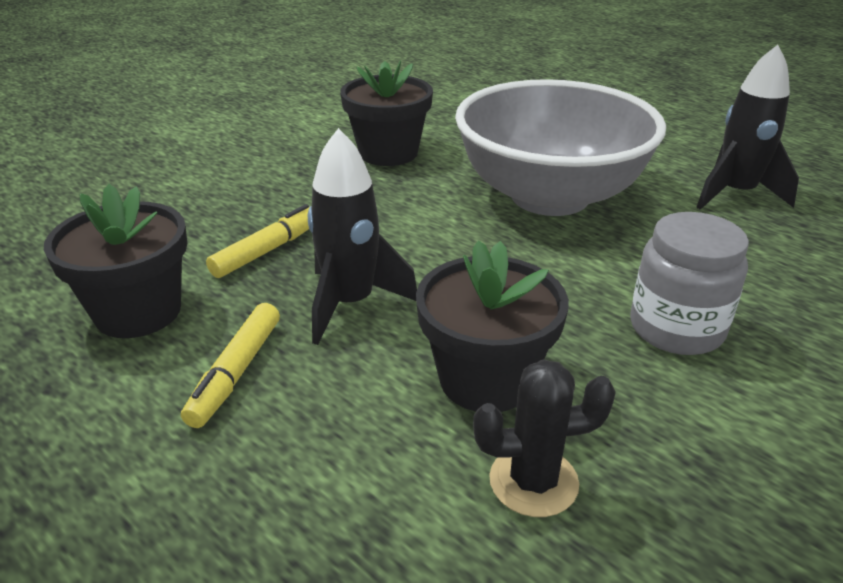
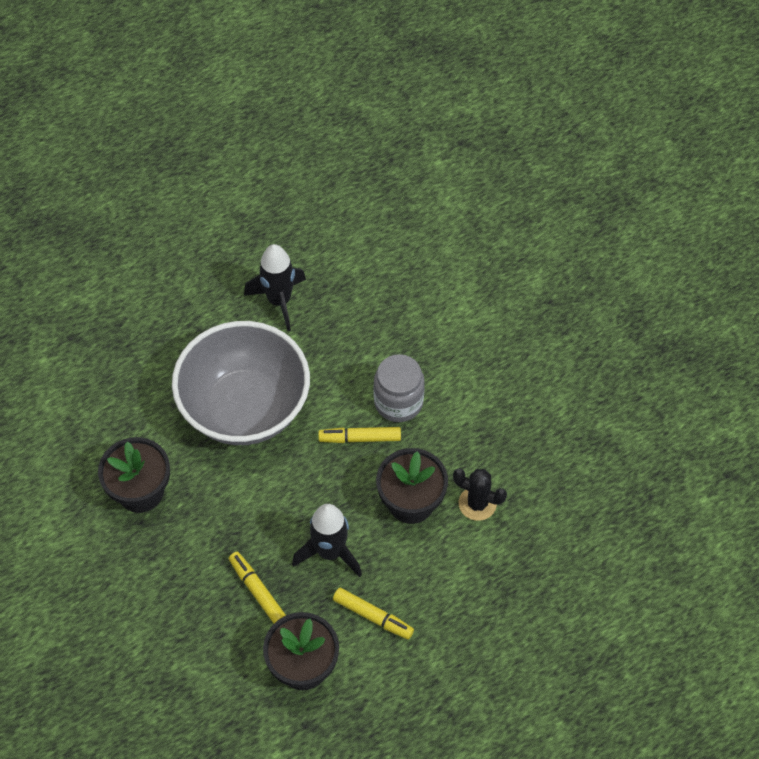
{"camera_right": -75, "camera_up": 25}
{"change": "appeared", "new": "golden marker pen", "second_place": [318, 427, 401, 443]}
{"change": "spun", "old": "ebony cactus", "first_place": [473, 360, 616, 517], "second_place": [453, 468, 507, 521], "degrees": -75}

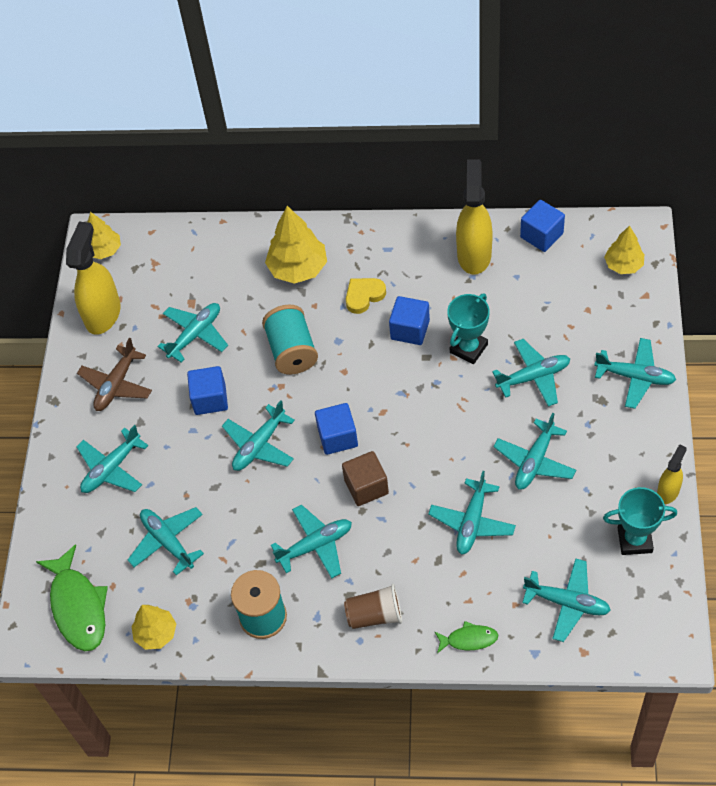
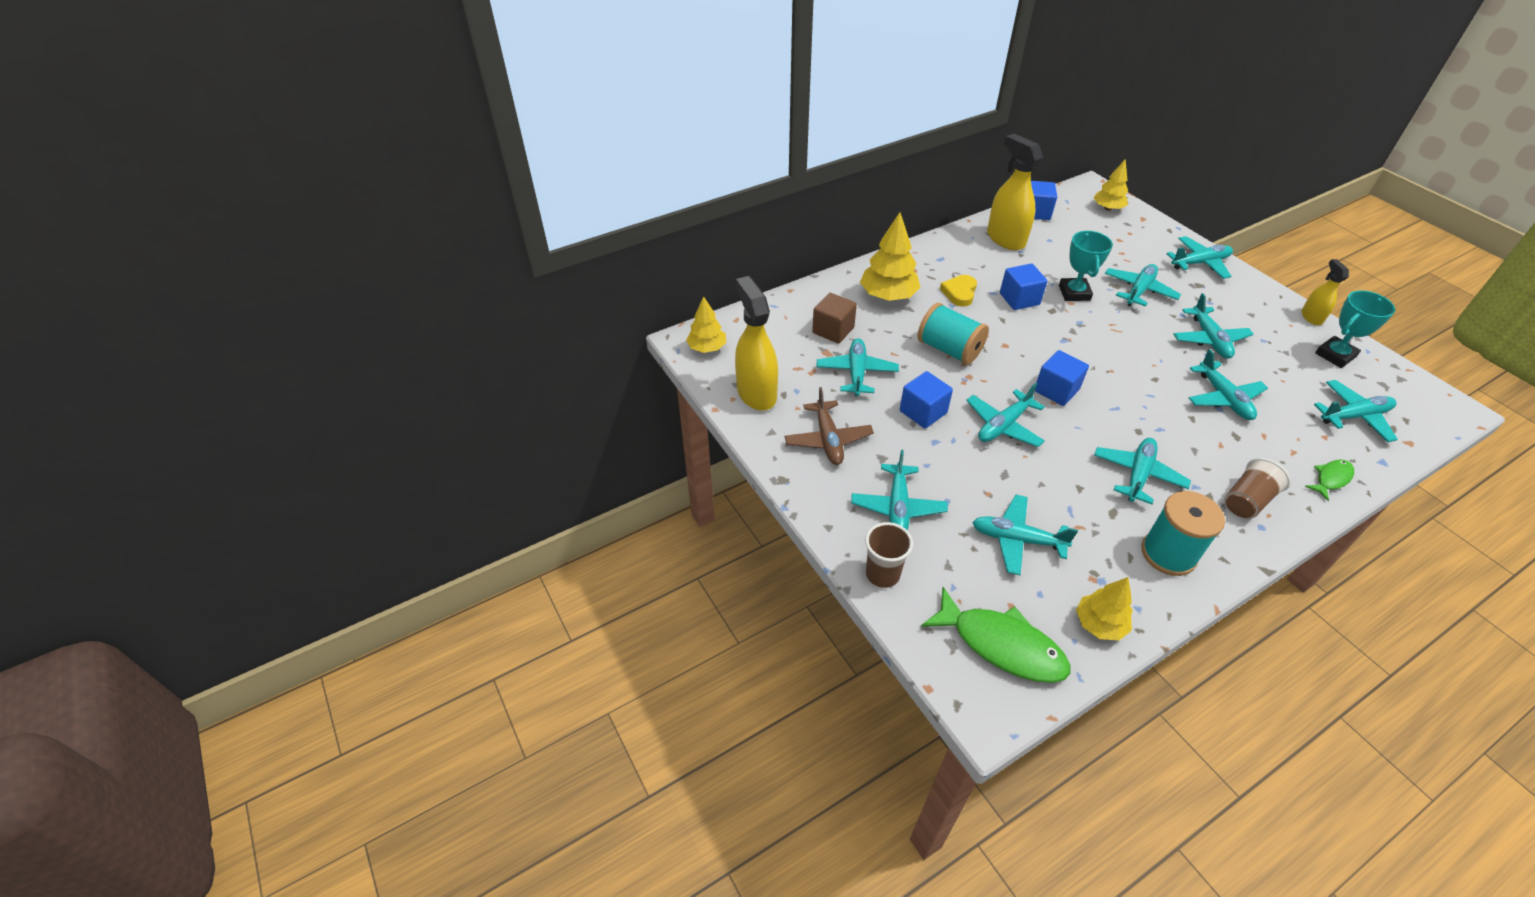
{"camera_right": -40, "camera_up": -10}
{"change": "appeared", "new": "dark brown beaker", "second_place": [865, 522, 913, 588]}
{"change": "relocated", "old": "dark brown block", "first_place": [342, 451, 389, 506], "second_place": [812, 293, 857, 344]}
{"change": "spun", "old": "teal aeroplane", "first_place": [222, 400, 295, 471], "second_place": [966, 383, 1045, 447], "degrees": 45}

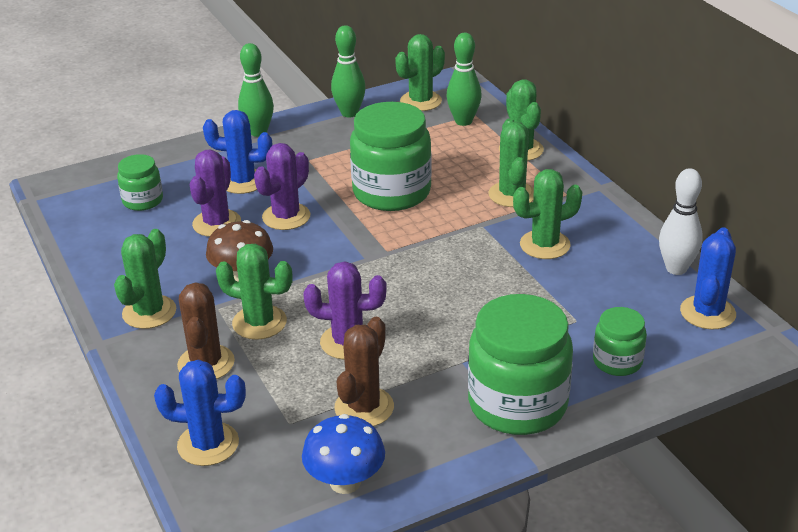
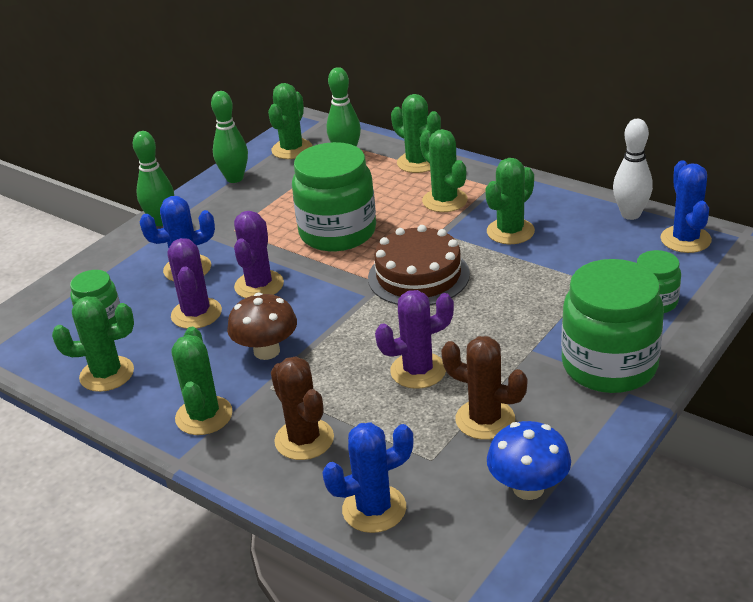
{"camera_right": -25, "camera_up": 0}
{"change": "appeared", "new": "dark brown layer cake", "second_place": [368, 225, 470, 305]}
{"change": "relocated", "old": "leaf-green cactus", "first_place": [216, 244, 293, 340], "second_place": [52, 296, 134, 392]}
{"change": "spun", "old": "dark brown cactus", "first_place": [334, 317, 394, 426], "second_place": [441, 336, 527, 440], "degrees": -60}

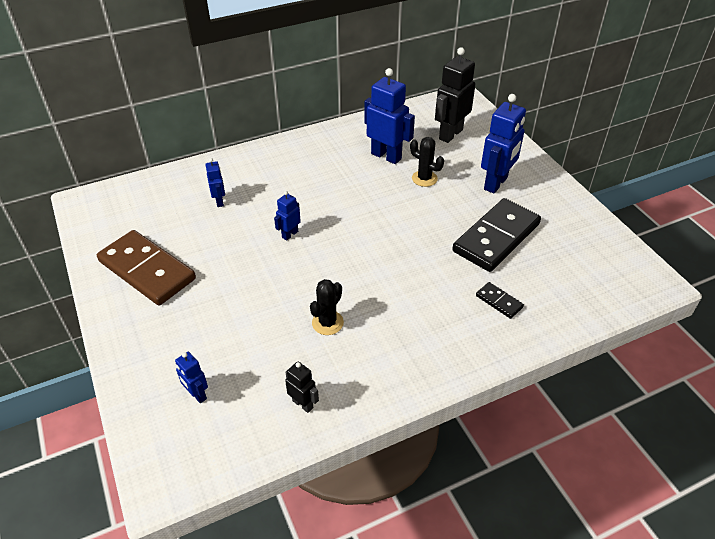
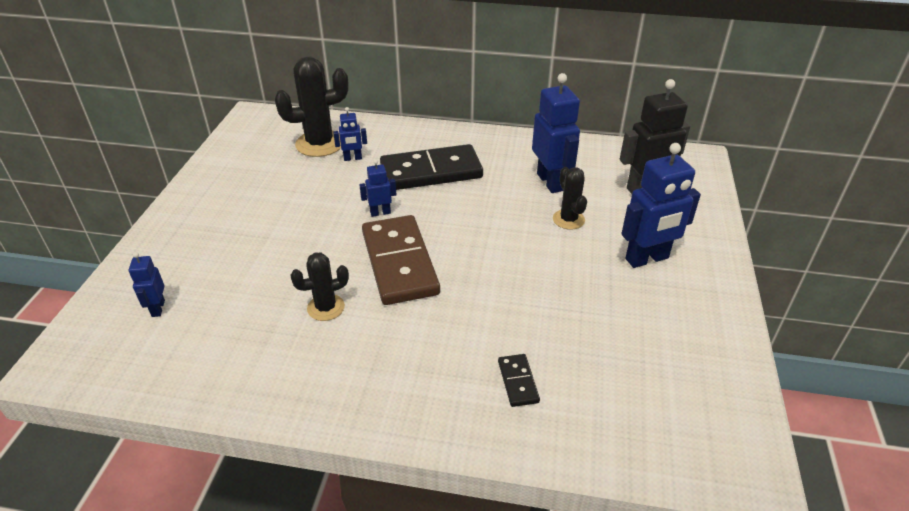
{"camera_right": 35, "camera_up": -5}
{"change": "missing", "old": "ebony toy robot", "first_place": [285, 361, 319, 413]}
{"change": "appeared", "new": "ebony cactus", "second_place": [274, 56, 349, 157]}
{"change": "relocated", "old": "dark brown domino", "first_place": [97, 230, 196, 305], "second_place": [362, 215, 440, 305]}
{"change": "relocated", "old": "ebony domino", "first_place": [452, 198, 541, 272], "second_place": [380, 144, 483, 190]}
{"change": "spun", "old": "blue toy robot", "first_place": [205, 158, 225, 207], "second_place": [333, 107, 367, 161], "degrees": 60}

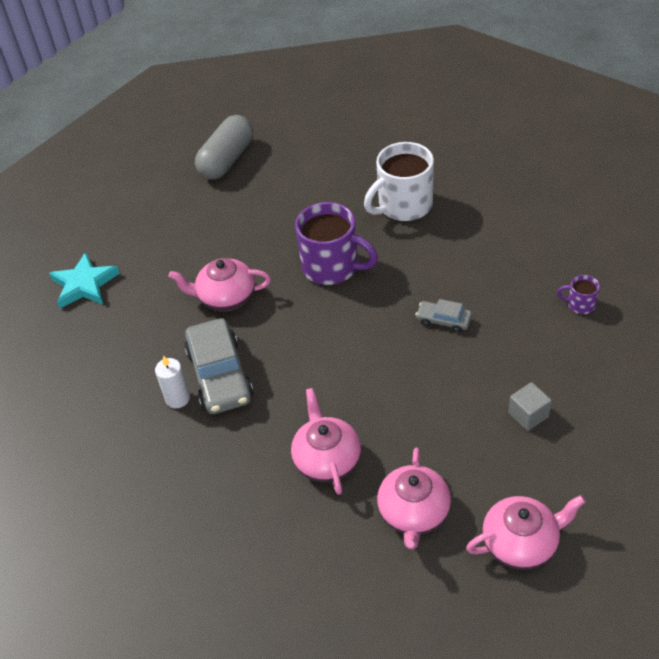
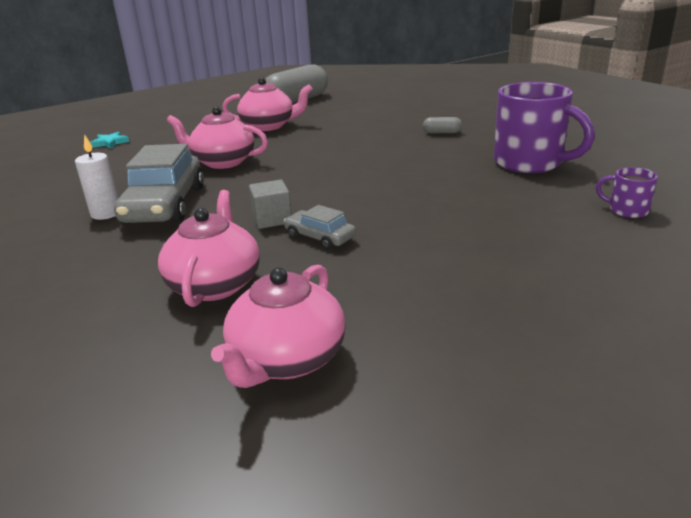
{"camera_right": 15, "camera_up": -20}
{"change": "relocated", "old": "violet mug", "first_place": [295, 202, 378, 285], "second_place": [494, 82, 595, 173]}
{"change": "relocated", "old": "ash-grey car", "first_place": [416, 299, 472, 333], "second_place": [284, 205, 356, 250]}
{"change": "relocated", "old": "rose-pink china teapot", "first_place": [466, 495, 586, 570], "second_place": [222, 77, 312, 131]}
{"change": "relocated", "old": "ash-grey block", "first_place": [508, 382, 552, 431], "second_place": [249, 180, 292, 229]}
{"change": "exchanged", "old": "snow-white mug", "new": "ash-grey capsule", "first_place": [364, 142, 434, 221], "second_place": [423, 117, 462, 133]}
{"change": "size", "old": "teal star", "first_place": [49, 252, 120, 308], "second_place": [90, 132, 129, 149], "factor": 0.53}

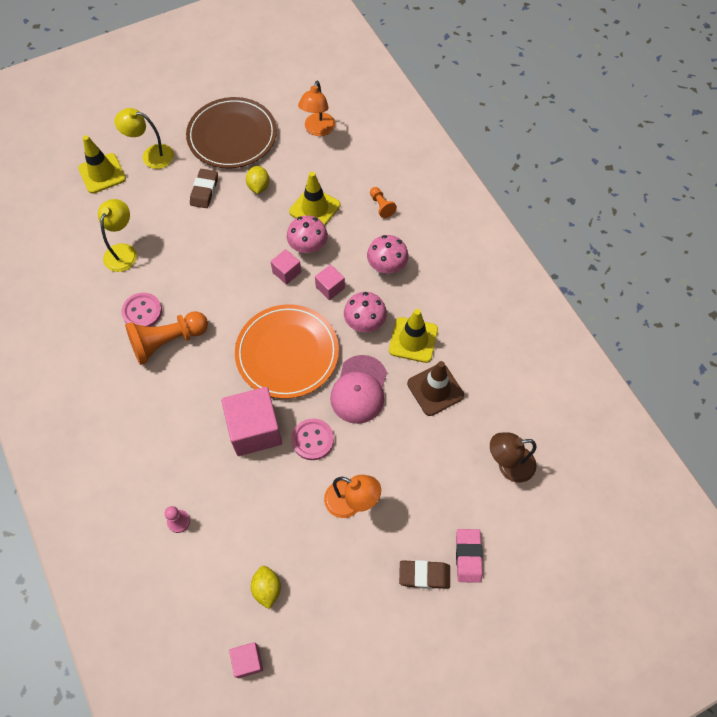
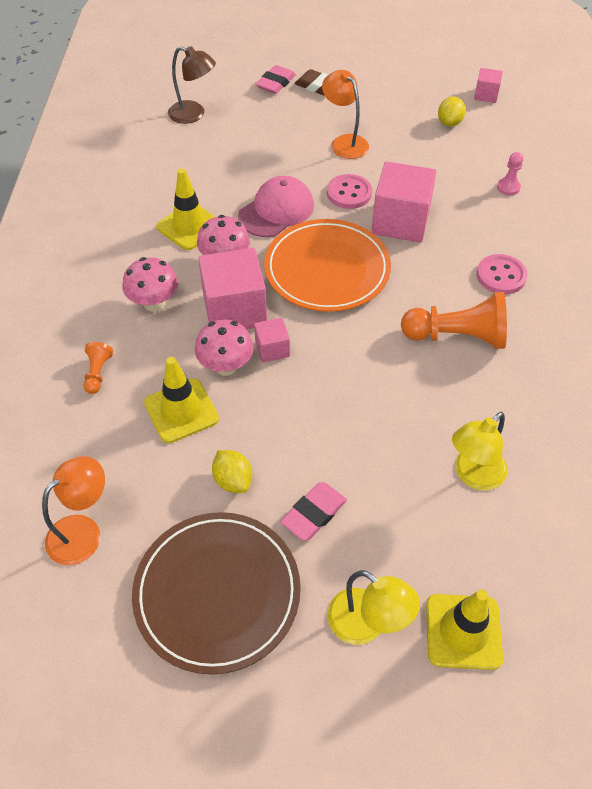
{"camera_right": -150, "camera_up": -10}
{"change": "missing", "old": "dark brown traffic cone", "first_place": [407, 361, 464, 416]}
{"change": "relocated", "old": "rose-pink shirt button", "first_place": [122, 293, 162, 327], "second_place": [477, 254, 527, 294]}
{"change": "colour", "old": "dark brown gum eraser", "new": "rose-pink gum eraser", "first_place": [190, 169, 218, 208], "second_place": [280, 482, 347, 541]}
{"change": "spun", "old": "golden toy lemon", "first_place": [246, 166, 269, 194], "second_place": [212, 450, 252, 493], "degrees": -60}
{"change": "size", "old": "rose-pink block", "first_place": [315, 265, 345, 300], "second_place": [198, 248, 267, 329], "factor": 2.0}

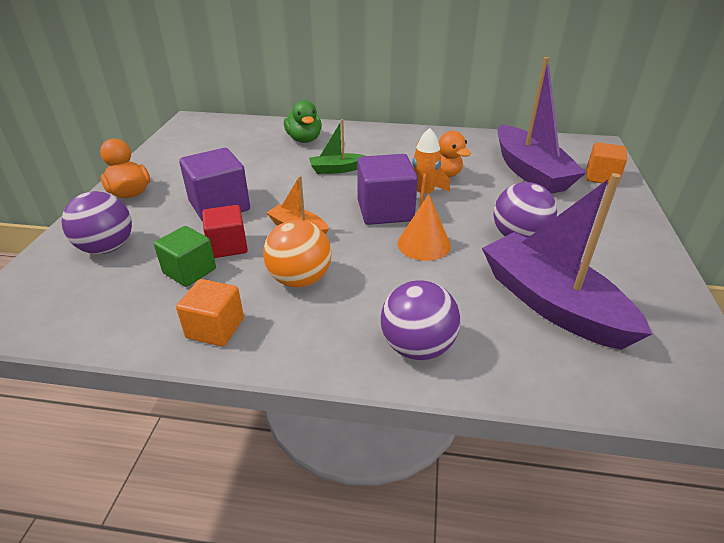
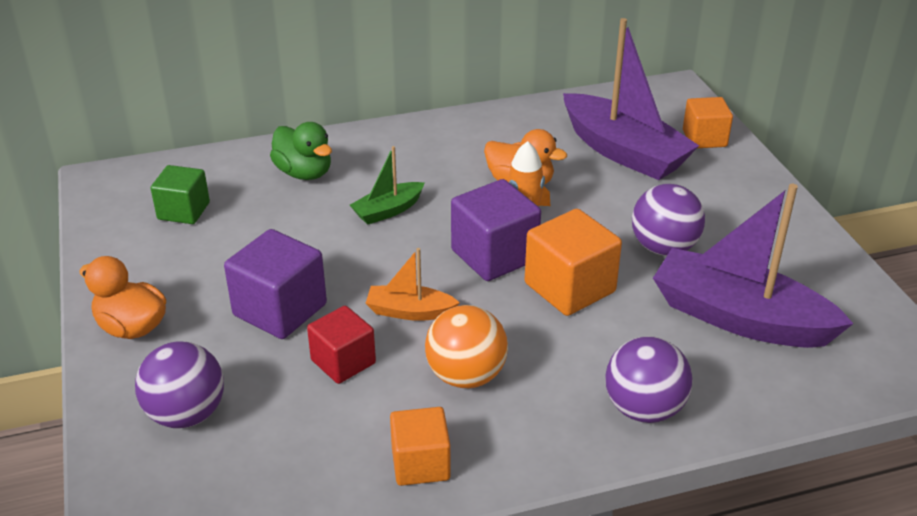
{"camera_right": -25, "camera_up": 0}
{"change": "relocated", "old": "leaf-green block", "first_place": [154, 226, 216, 287], "second_place": [151, 165, 210, 224]}
{"change": "exchanged", "old": "orange-coloured solid cone", "new": "orange-coloured block", "first_place": [398, 194, 451, 261], "second_place": [525, 209, 622, 316]}

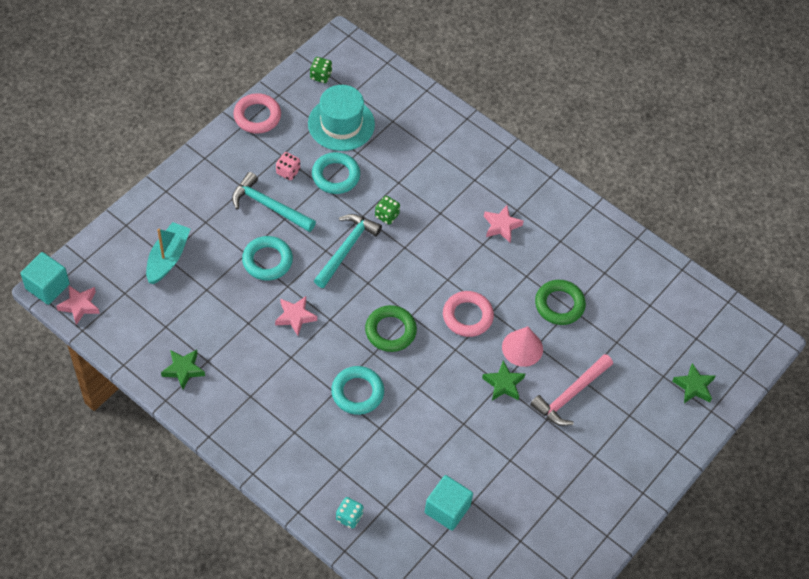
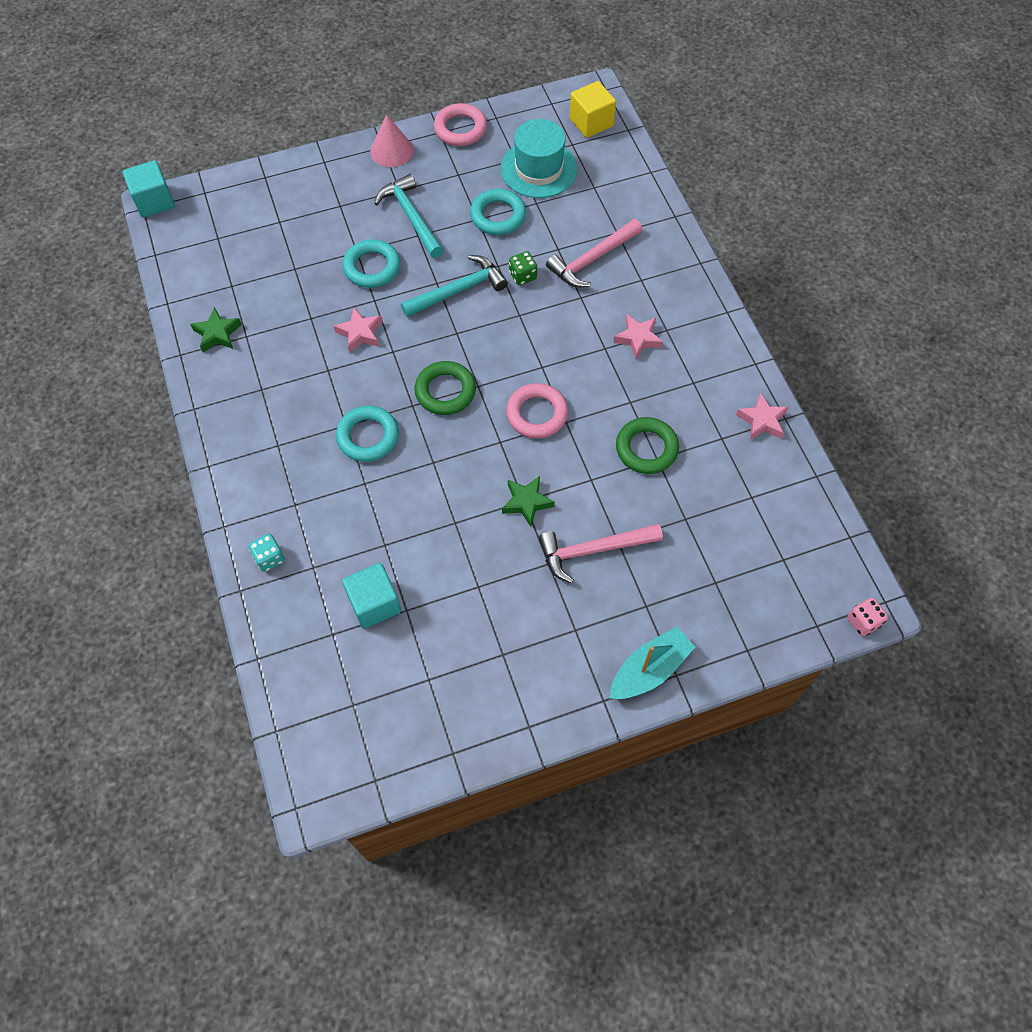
{"camera_right": 35, "camera_up": 5}
{"change": "missing", "old": "leaf-green die", "first_place": [310, 57, 332, 83]}
{"change": "missing", "old": "leaf-green star", "first_place": [672, 363, 715, 403]}
{"change": "appeared", "new": "rose-pink carpenter's hammer", "second_place": [546, 219, 642, 288]}
{"change": "appeared", "new": "golden block", "second_place": [569, 81, 616, 138]}
{"change": "relocated", "old": "rose-pink star", "first_place": [56, 286, 100, 325], "second_place": [736, 393, 788, 440]}
{"change": "relocated", "old": "teal boat", "first_place": [146, 222, 190, 284], "second_place": [609, 627, 695, 699]}
{"change": "relocated", "old": "rose-pink die", "first_place": [276, 152, 300, 180], "second_place": [847, 598, 888, 636]}
{"change": "relocated", "old": "rose-pink solid cone", "first_place": [502, 326, 543, 367], "second_place": [370, 114, 414, 167]}

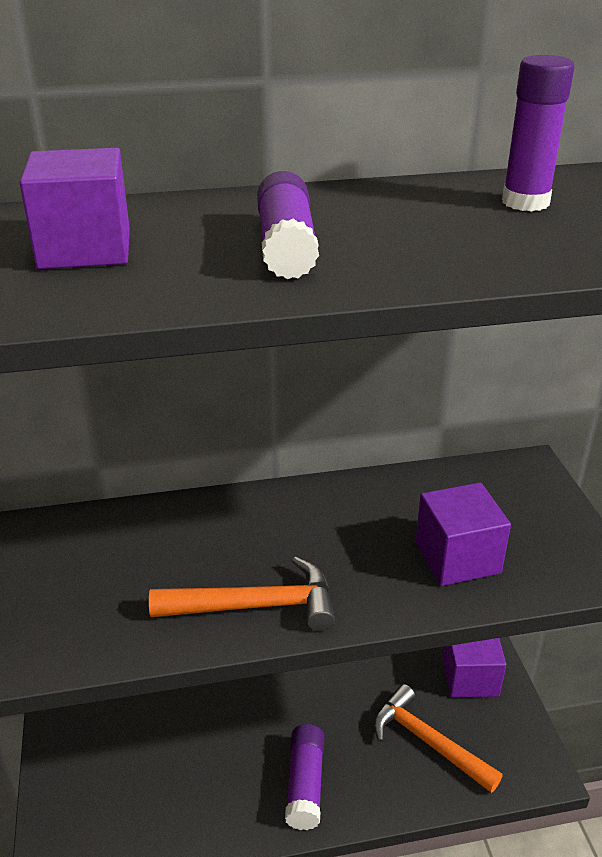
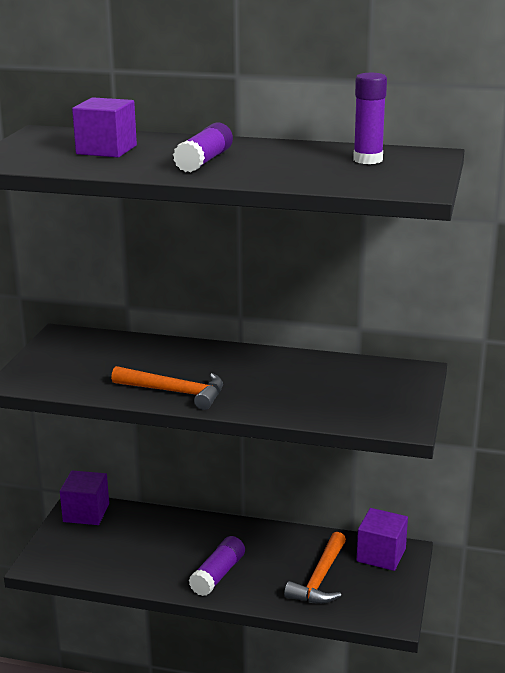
{"camera_right": 25, "camera_up": -10}
{"change": "relocated", "old": "violet block", "first_place": [416, 482, 511, 586], "second_place": [60, 471, 109, 525]}
{"change": "spun", "old": "orange-coloured carpenter's hammer", "first_place": [374, 684, 503, 793], "second_place": [284, 532, 346, 604], "degrees": -135}

